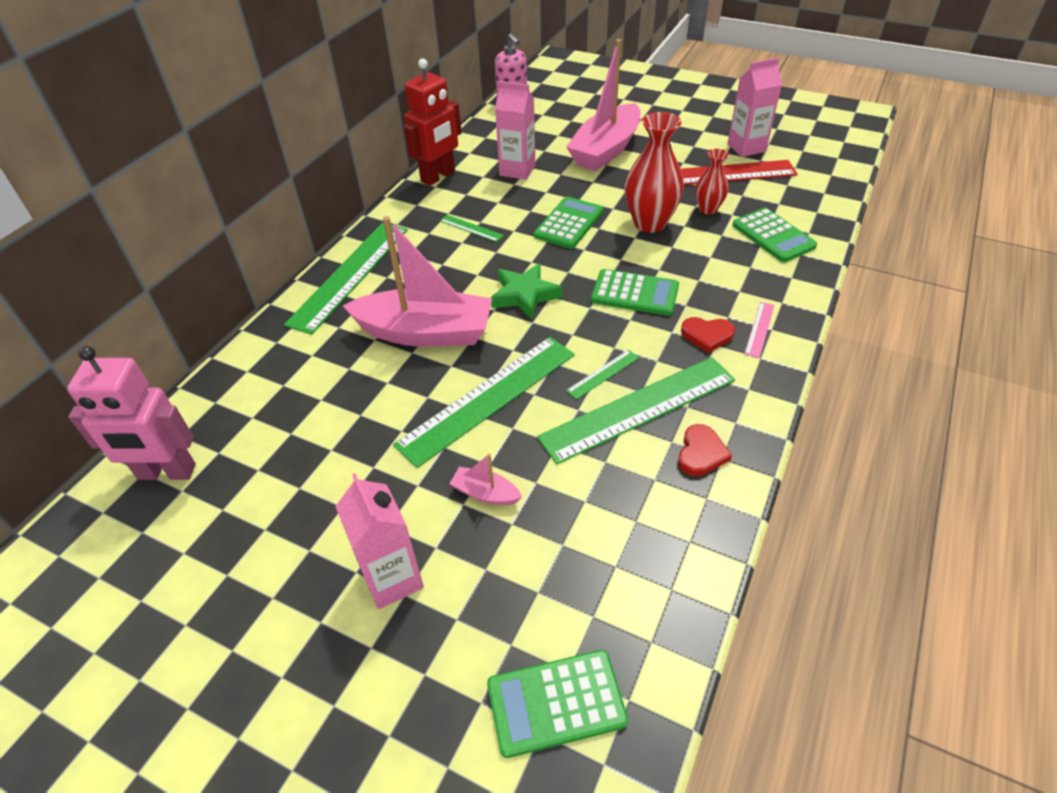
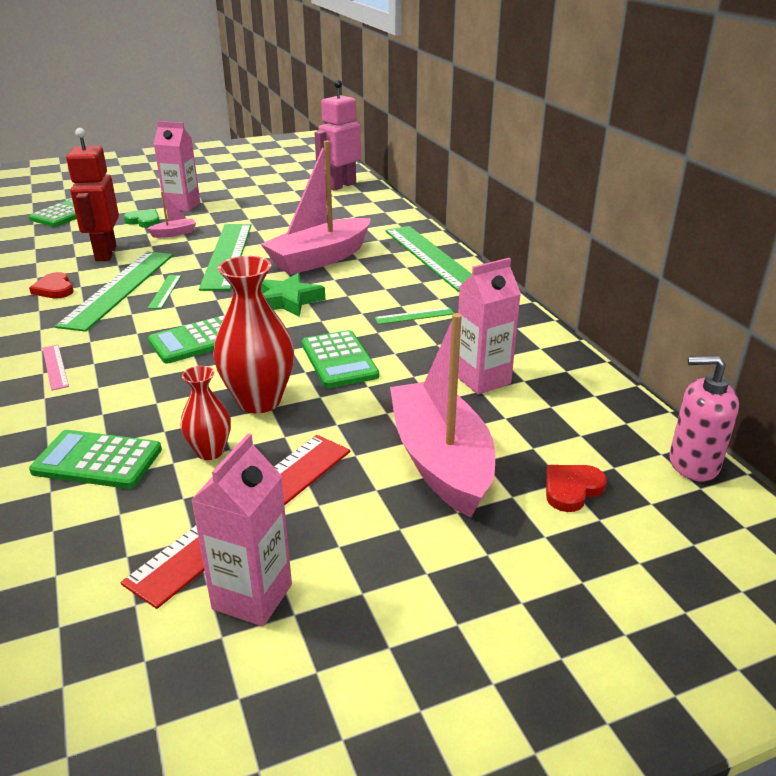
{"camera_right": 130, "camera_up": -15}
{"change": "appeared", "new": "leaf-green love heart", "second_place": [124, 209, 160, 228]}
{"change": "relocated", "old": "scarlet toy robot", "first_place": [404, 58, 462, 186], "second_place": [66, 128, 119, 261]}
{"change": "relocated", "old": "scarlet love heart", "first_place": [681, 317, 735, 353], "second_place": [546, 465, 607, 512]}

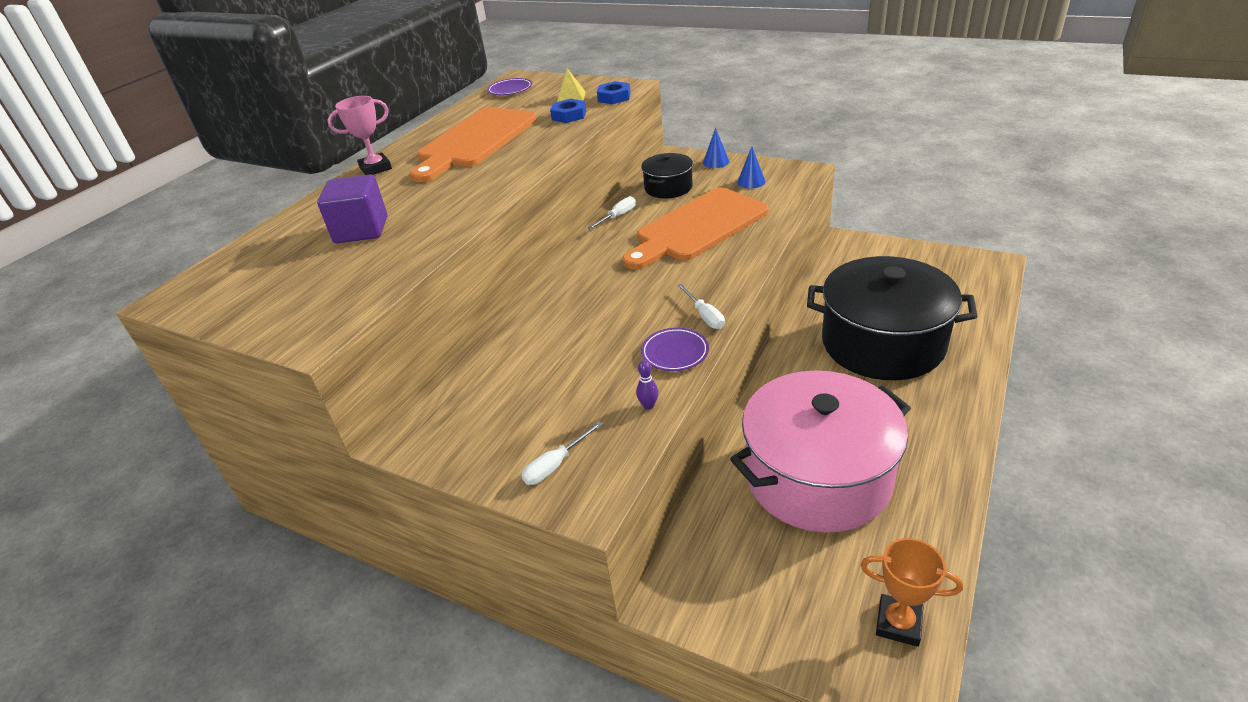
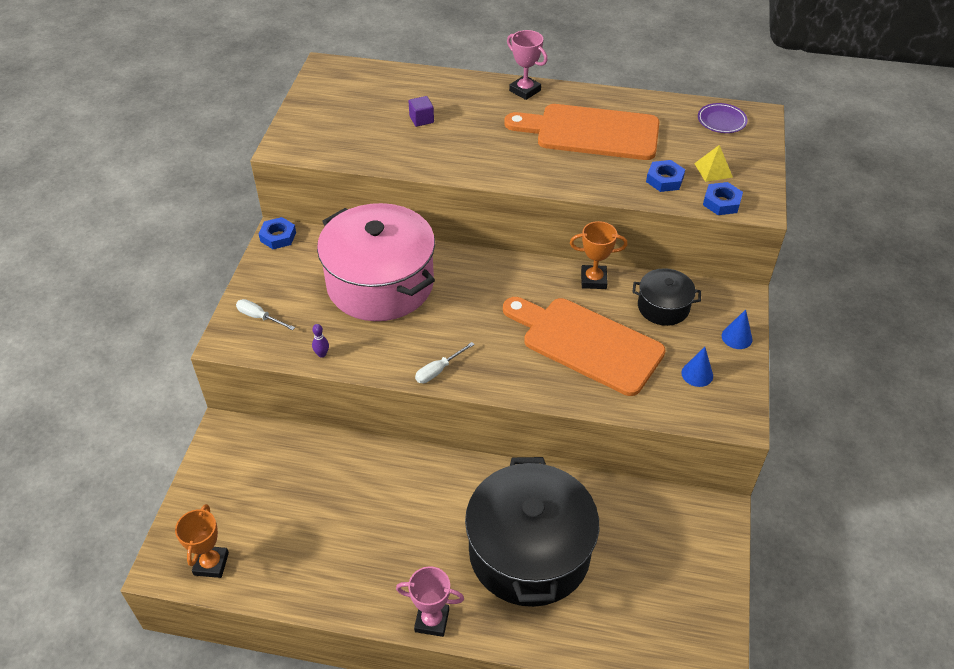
{"camera_right": 70, "camera_up": 10}
{"change": "missing", "old": "violet dinner plate", "first_place": [641, 328, 709, 371]}
{"change": "appeared", "new": "blue hex nut", "second_place": [259, 217, 296, 249]}
{"change": "appeared", "new": "rose-pink prize cup", "second_place": [396, 566, 464, 637]}
{"change": "relocated", "old": "rose-pink pot", "first_place": [730, 370, 911, 533], "second_place": [317, 203, 435, 321]}
{"change": "exchanged", "old": "snow-white hand screwdriver", "new": "orange-coloured prize cup", "first_place": [587, 196, 636, 230], "second_place": [570, 221, 627, 289]}
{"change": "size", "old": "violet block", "first_place": [317, 174, 388, 243], "second_place": [409, 96, 434, 127], "factor": 0.54}

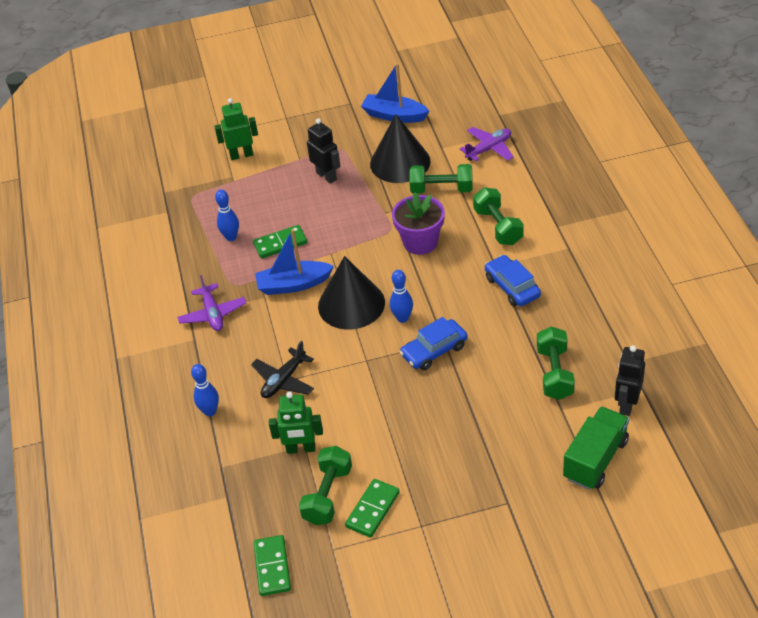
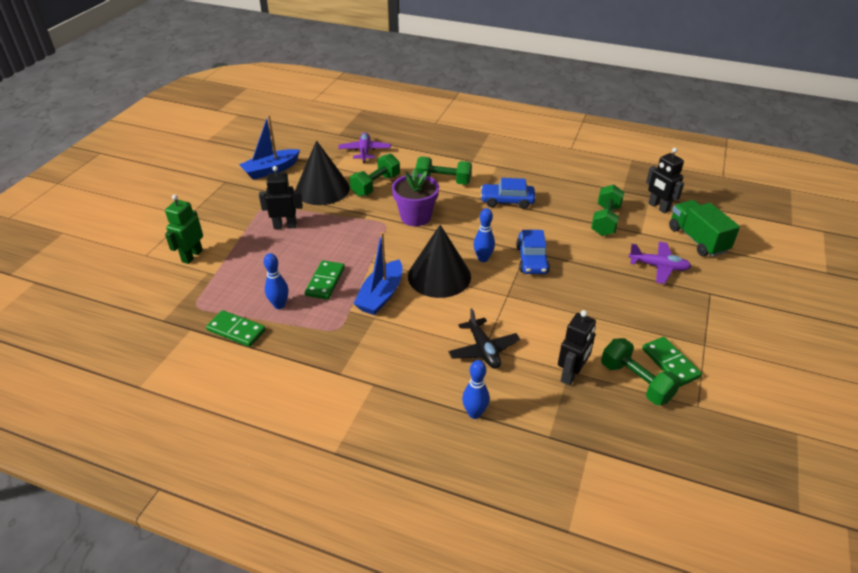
{"camera_right": -60, "camera_up": -5}
{"change": "relocated", "old": "violet aeroplane", "first_place": [177, 275, 246, 331], "second_place": [628, 242, 691, 284]}
{"change": "relocated", "old": "leaf-green domino", "first_place": [253, 535, 291, 596], "second_place": [206, 310, 266, 347]}
{"change": "colour", "old": "leaf-green toy robot", "new": "ebony toy robot", "first_place": [269, 392, 323, 454], "second_place": [558, 310, 596, 386]}
{"change": "spun", "old": "leaf-green dumbbell", "first_place": [537, 327, 575, 400], "second_place": [591, 184, 624, 236], "degrees": 75}

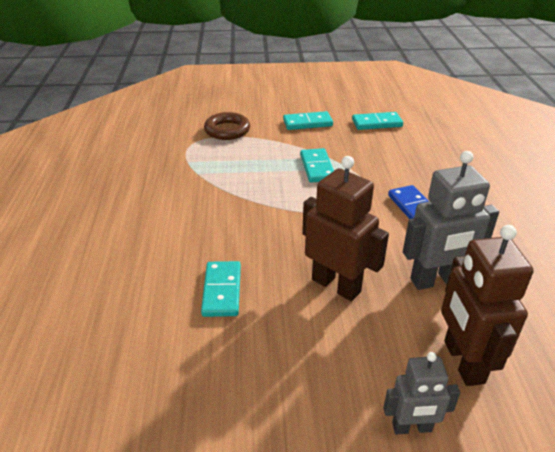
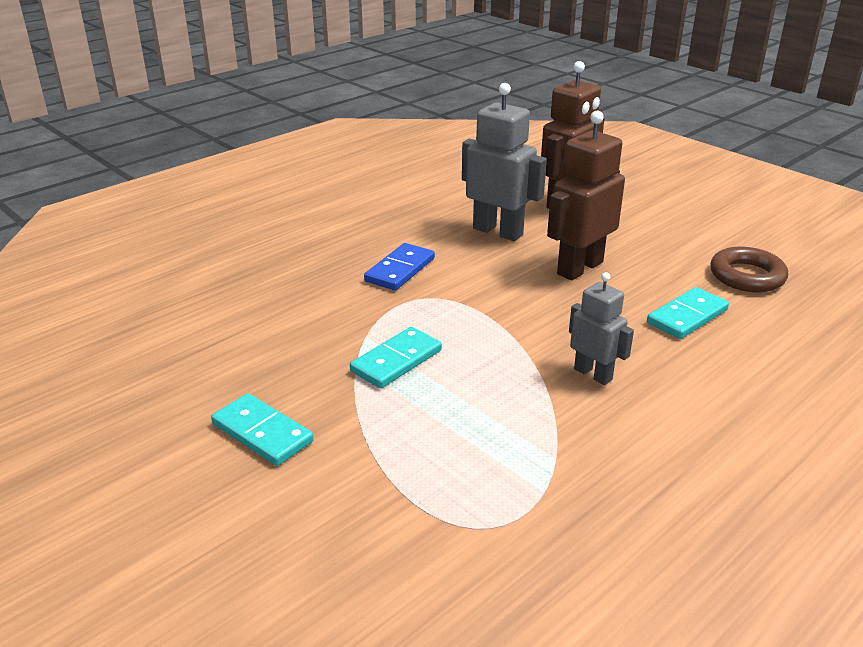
{"camera_right": -130, "camera_up": -5}
{"change": "missing", "old": "teal domino", "first_place": [352, 112, 403, 130]}
{"change": "relocated", "old": "dark brown torus", "first_place": [204, 112, 250, 140], "second_place": [710, 247, 788, 292]}
{"change": "relocated", "old": "ash-grey toy robot", "first_place": [383, 352, 460, 435], "second_place": [569, 272, 634, 385]}
{"change": "spun", "old": "dark brown toy robot", "first_place": [302, 156, 389, 301], "second_place": [547, 111, 625, 280], "degrees": 45}

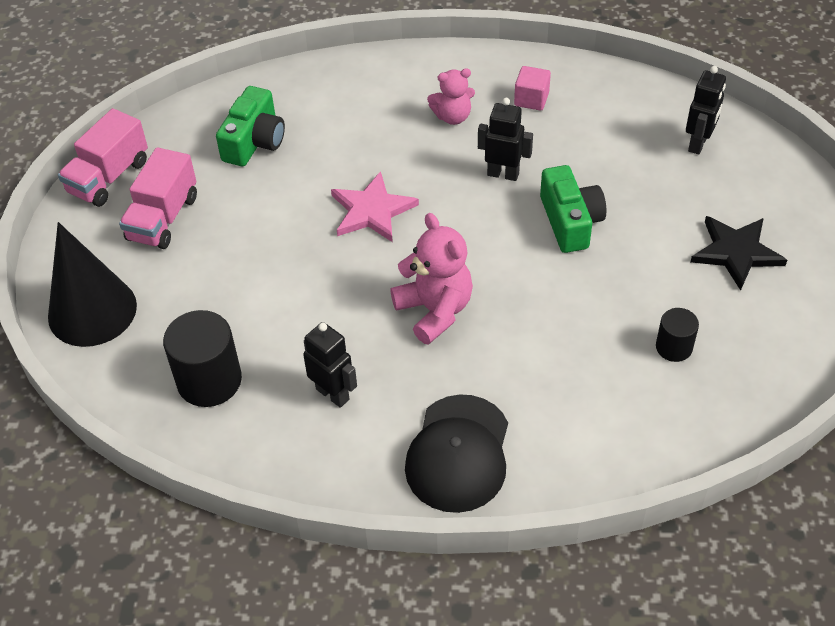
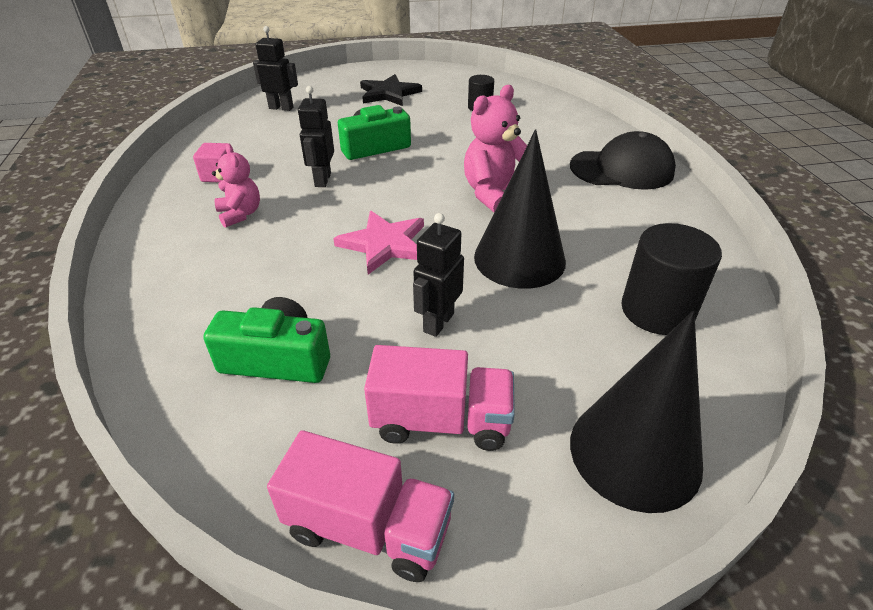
{"camera_right": -105, "camera_up": -10}
{"change": "appeared", "new": "ebony solid cone", "second_place": [474, 129, 566, 289]}
{"change": "relocated", "old": "ebony toy robot", "first_place": [303, 322, 357, 408], "second_place": [413, 213, 464, 337]}

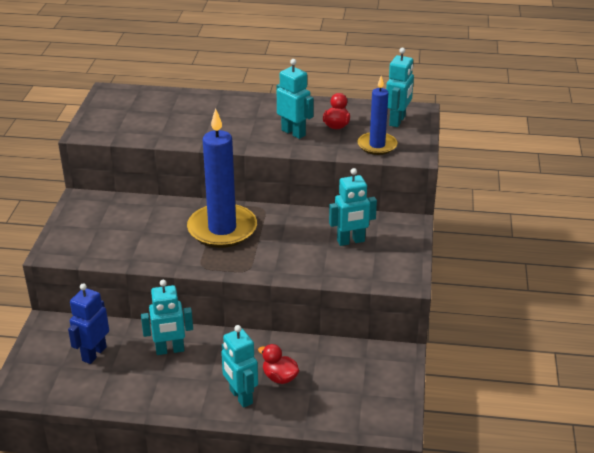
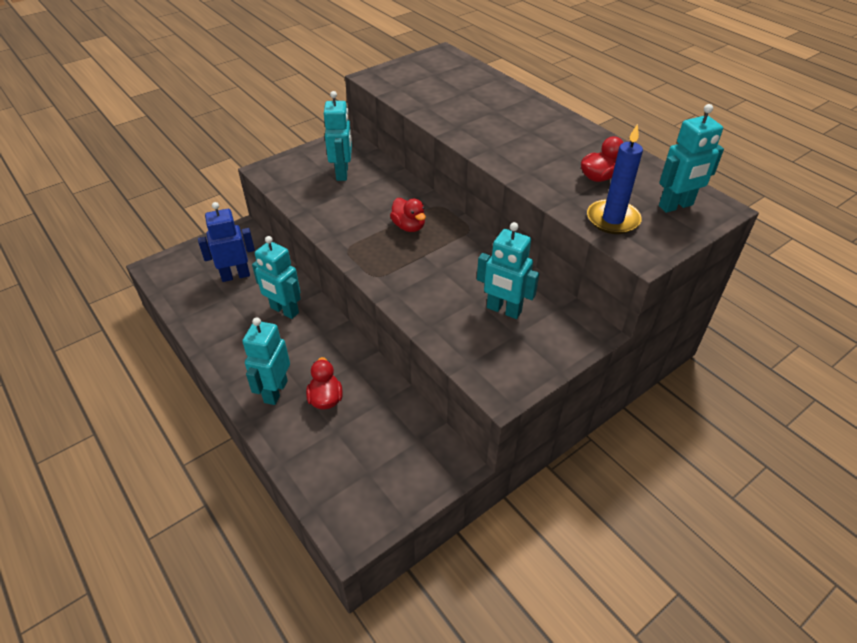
{"camera_right": 45, "camera_up": 10}
{"change": "relocated", "old": "teal toy robot", "first_place": [276, 59, 314, 139], "second_place": [324, 91, 352, 181]}
{"change": "exchanged", "old": "blue candle", "new": "scarlet rubber duck", "first_place": [187, 108, 257, 248], "second_place": [390, 198, 426, 232]}

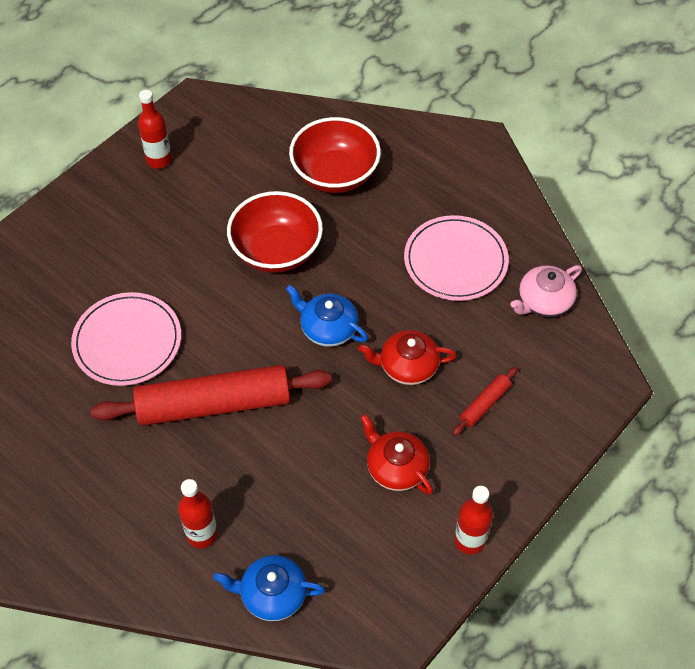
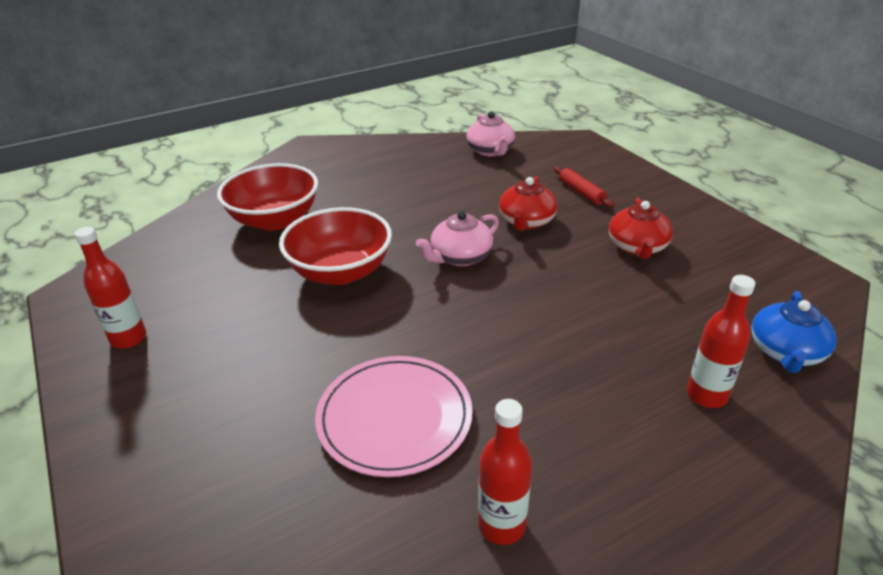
{"camera_right": -70, "camera_up": -20}
{"change": "missing", "old": "scarlet pastry roller", "first_place": [91, 365, 332, 426]}
{"change": "missing", "old": "rose-pink dinner plate", "first_place": [404, 215, 509, 301]}
{"change": "relocated", "old": "scarlet bottle", "first_place": [454, 486, 493, 555], "second_place": [478, 399, 532, 545]}
{"change": "colour", "old": "blue china teapot", "new": "rose-pink china teapot", "first_place": [286, 285, 368, 347], "second_place": [416, 211, 499, 266]}
{"change": "spun", "old": "scarlet china teapot", "first_place": [360, 414, 433, 495], "second_place": [609, 198, 673, 259], "degrees": -60}

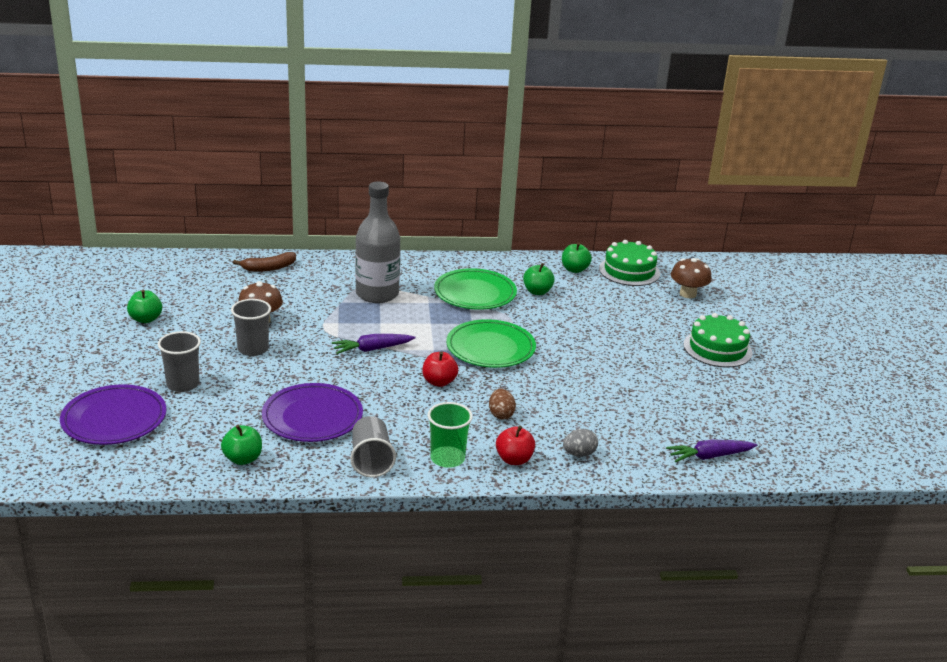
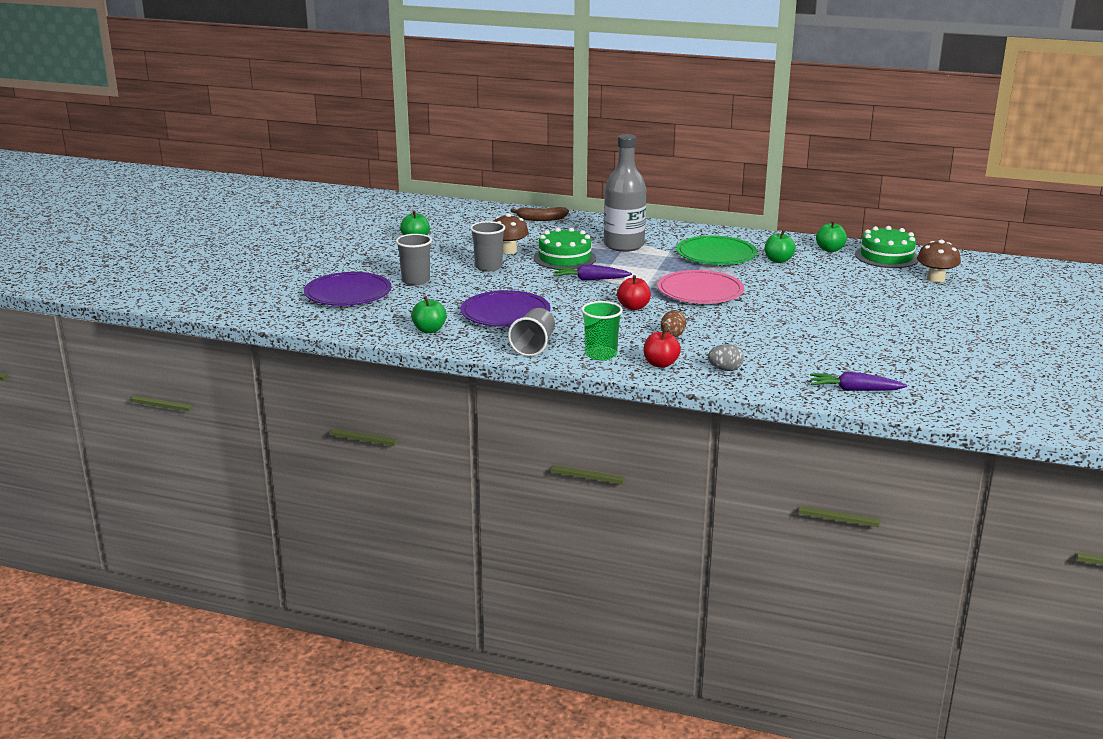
{"camera_right": 25, "camera_up": -5}
{"change": "relocated", "old": "leaf-green layer cake", "first_place": [683, 313, 753, 367], "second_place": [533, 228, 596, 269]}
{"change": "colour", "old": "leaf-green dinner plate", "new": "rose-pink dinner plate", "first_place": [446, 319, 536, 368], "second_place": [657, 270, 744, 304]}

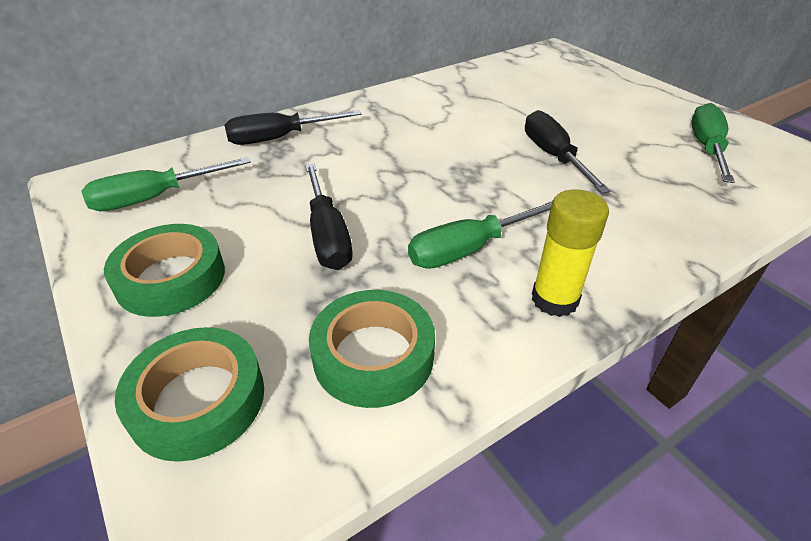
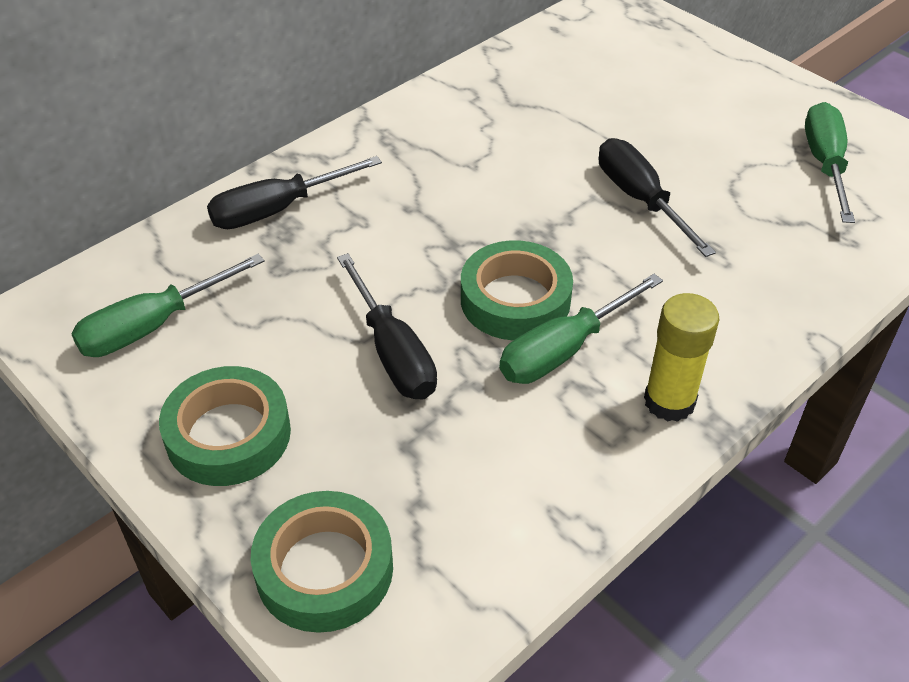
{"camera_right": -10, "camera_up": 5}
{"change": "relocated", "old": "leaf-green roll of tape", "first_place": [309, 290, 435, 408], "second_place": [461, 240, 573, 340]}

